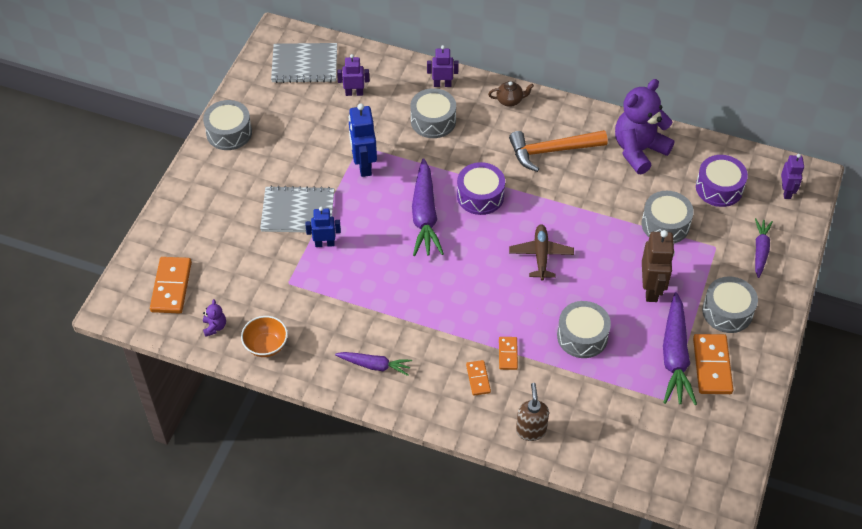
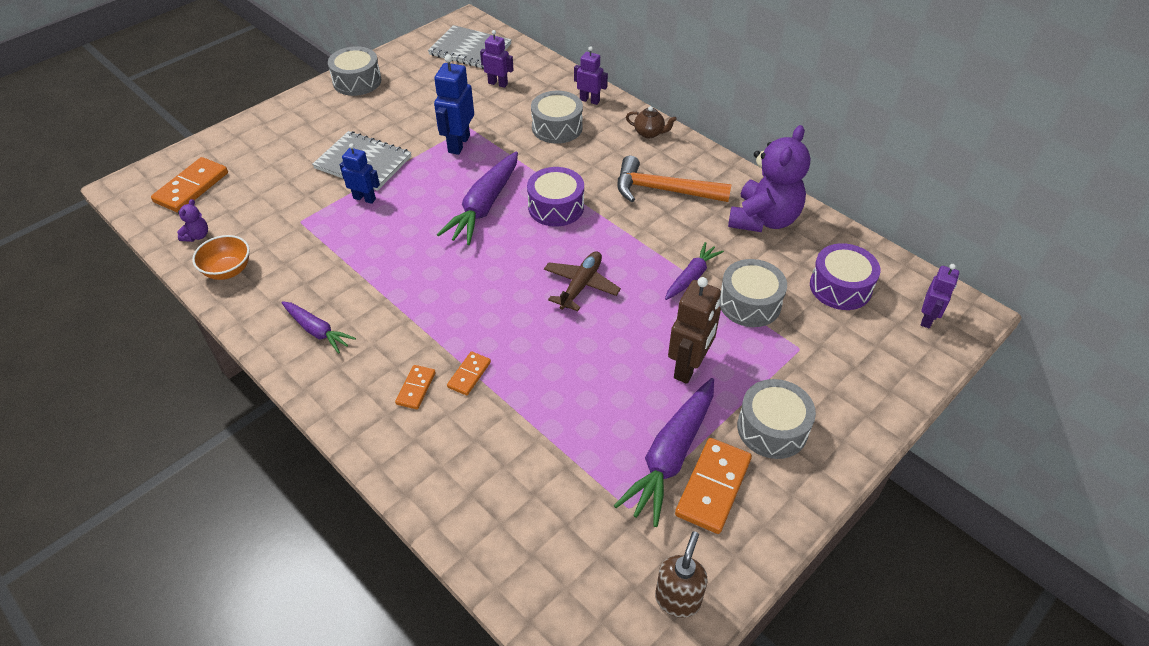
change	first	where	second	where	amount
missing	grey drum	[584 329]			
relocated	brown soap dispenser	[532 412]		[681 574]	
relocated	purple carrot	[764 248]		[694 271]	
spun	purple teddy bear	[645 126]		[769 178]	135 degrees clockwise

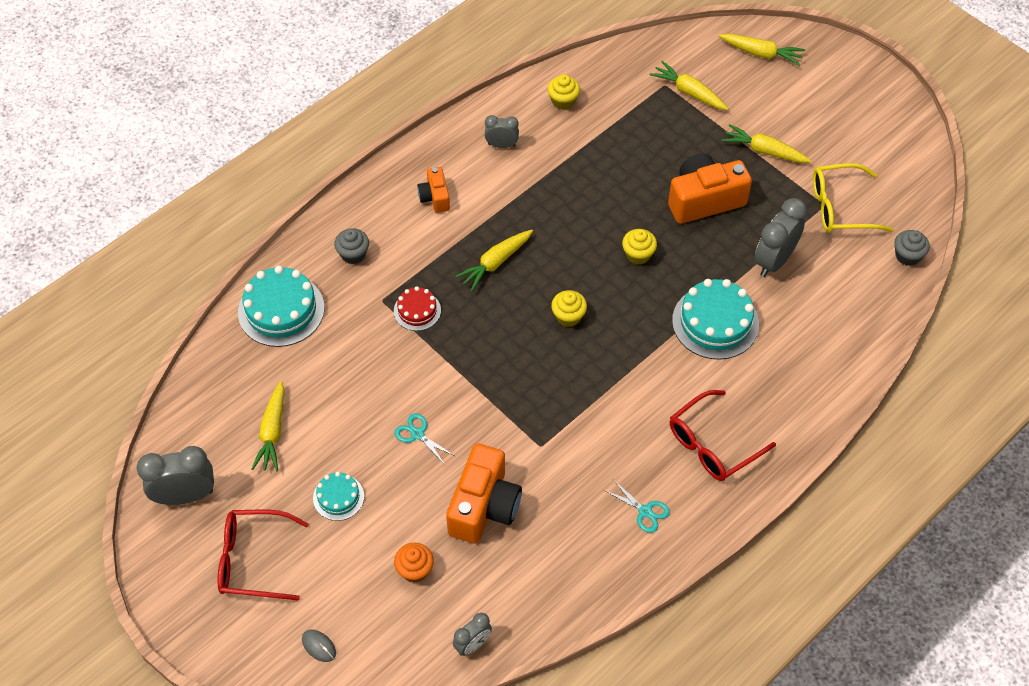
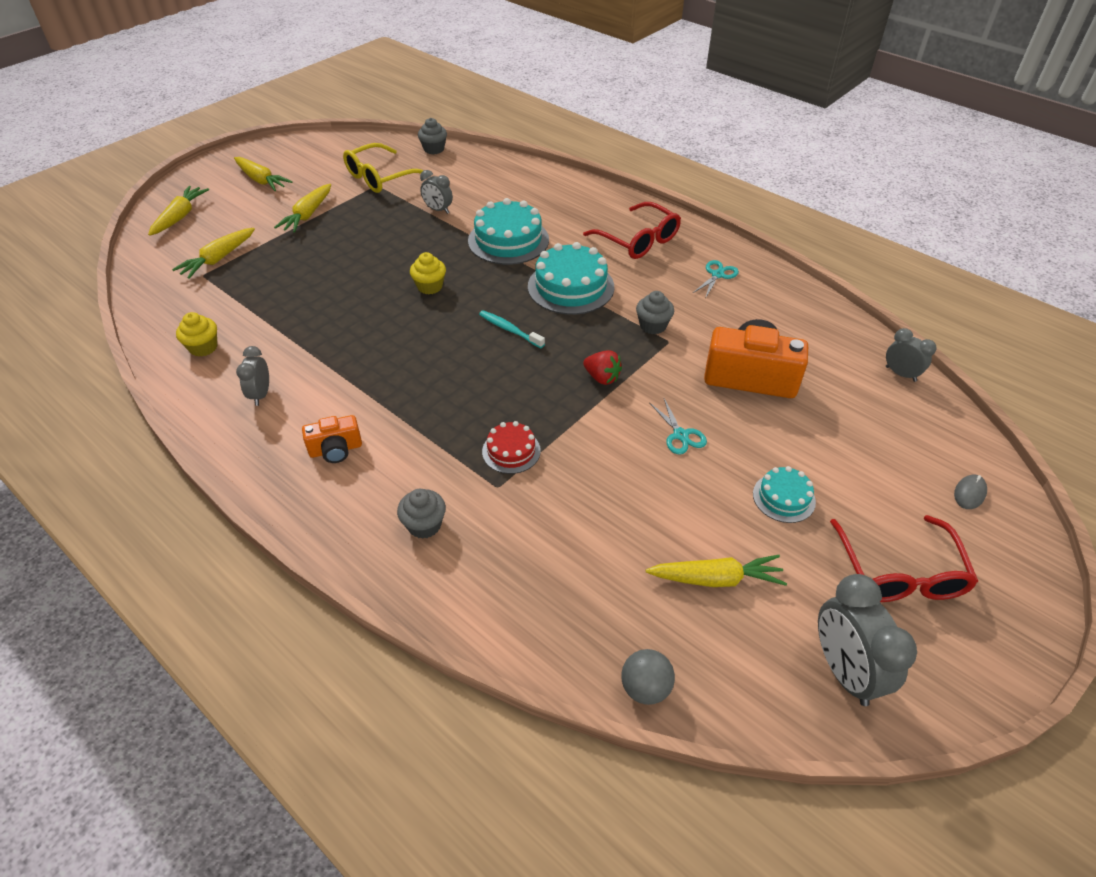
change	first	where	second	where	amount
missing	orange cupcake	[414 562]			
missing	orange camera	[710 189]			
appeared			red strawberry	[602 367]	
appeared			grey ball	[648 677]	
appeared			grey cupcake	[655 312]	
relocated	turquoise cake	[281 306]		[571 278]	
relocated	yellow carrot	[494 260]		[263 174]	
exchanged	yellow cupcake	[569 308]	turquoise toothbrush	[512 329]	
spun	turquoise scissors	[424 439]		[678 426]	60 degrees counterclockwise
spun	yellow glasses	[853 198]		[383 168]	60 degrees clockwise
size	grey clock	[781 237]		[436 192]	x0.57

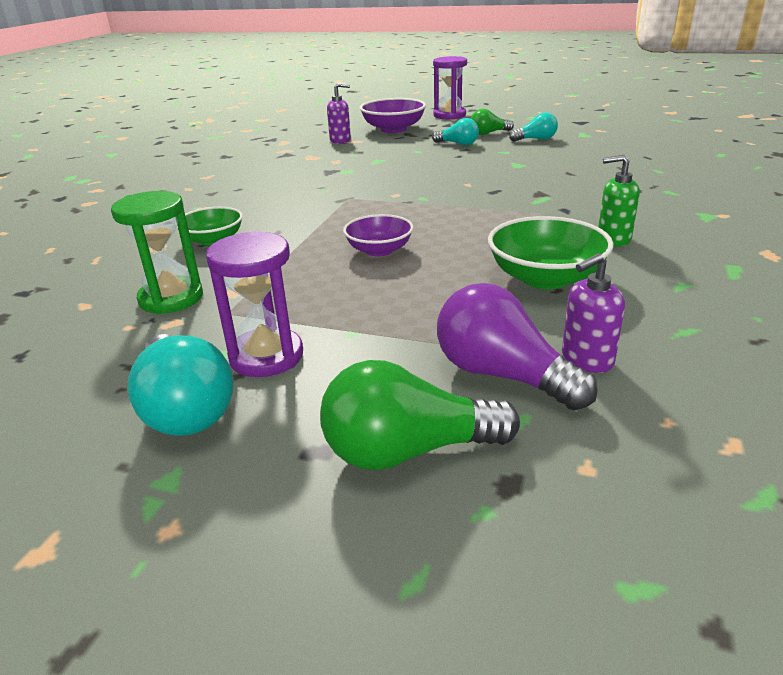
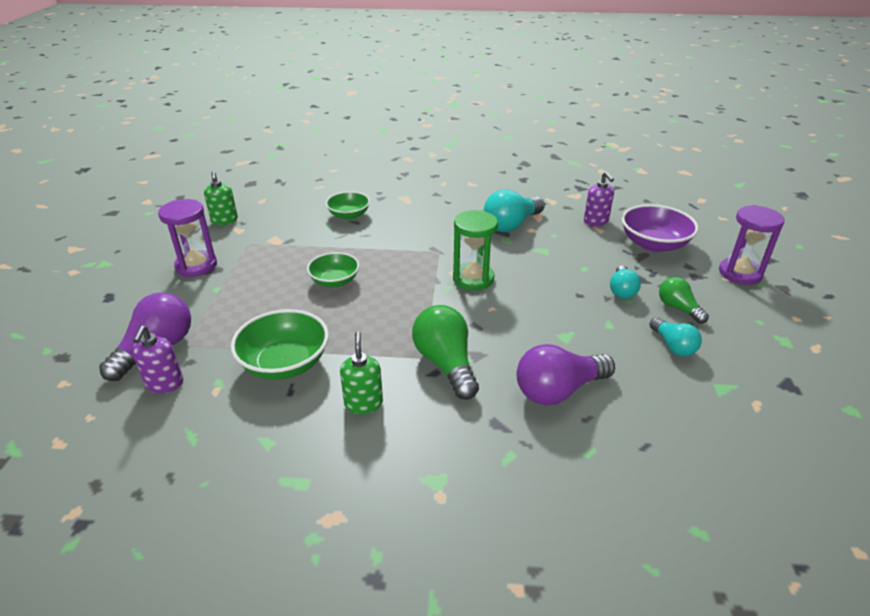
change	first	where	second	where	amount
appeared			green soap dispenser	[221 198]	
appeared			purple light bulb	[566 374]	
relocated	green hourglass	[157 252]		[475 250]	
relocated	turquoise light bulb	[180 385]		[514 210]	
relocated	green light bulb	[420 415]		[445 352]	
colour	purple bowl	[378 235]	green bowl	[333 269]	
spun	purple soap dispenser	[593 313]		[157 359]	135 degrees counterclockwise

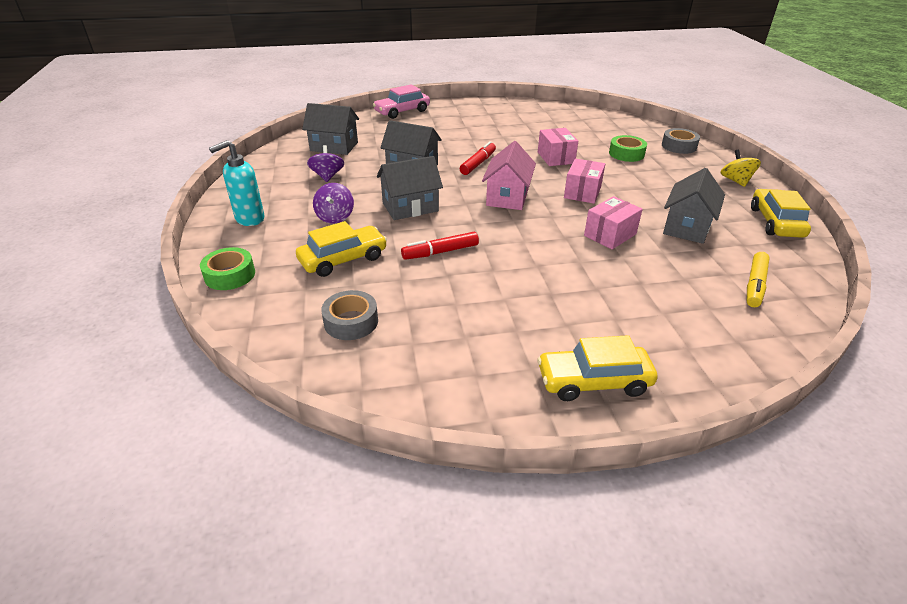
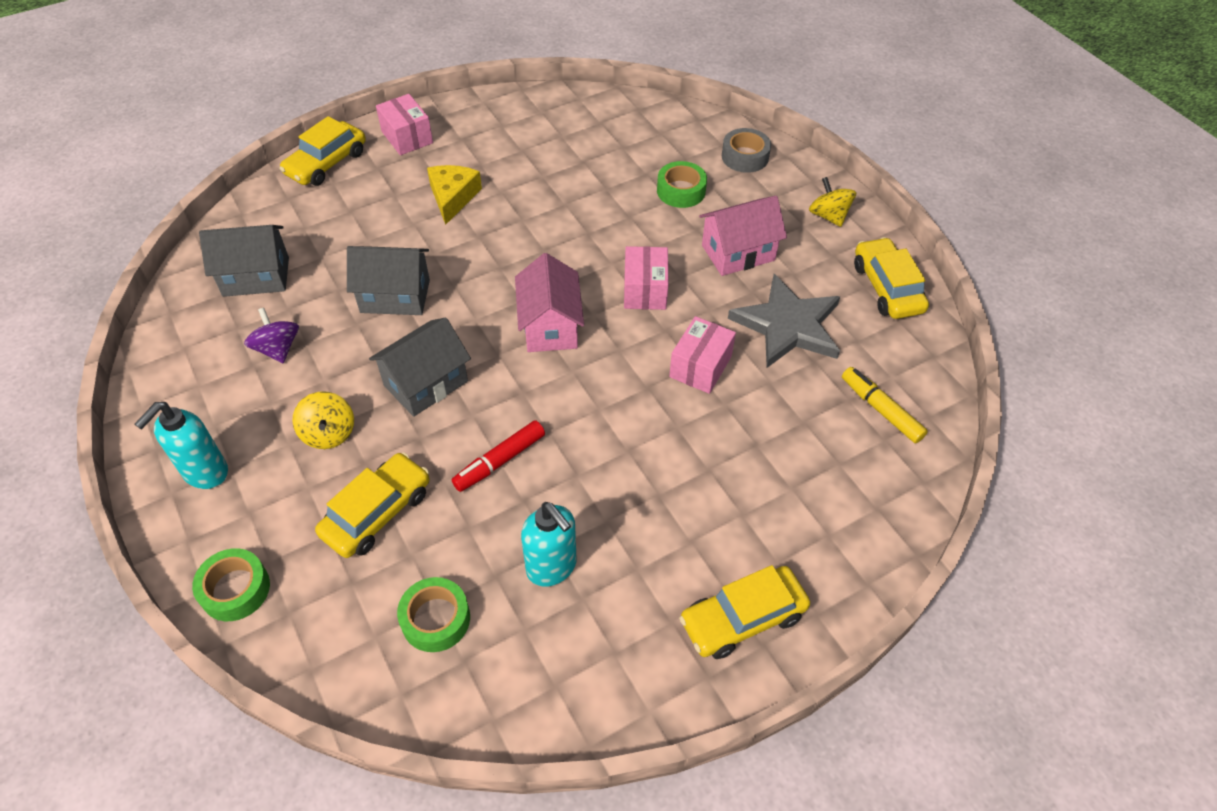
change	first	where	second	where	amount
missing	red marker	[478 158]			
appeared			yellow cheese	[454 195]	
appeared			turquoise soap dispenser	[549 544]	
appeared			pink house	[743 236]	
relocated	pink box	[558 147]		[404 124]	
exchanged	grey house	[694 206]	grey star	[784 321]	
colour	purple spinning top	[333 203]	yellow spinning top	[323 420]	
colour	grey tape	[349 315]	green tape	[433 614]	
colour	pink car	[401 101]	yellow car	[322 151]	
spun	yellow marker	[758 279]		[885 405]	135 degrees clockwise

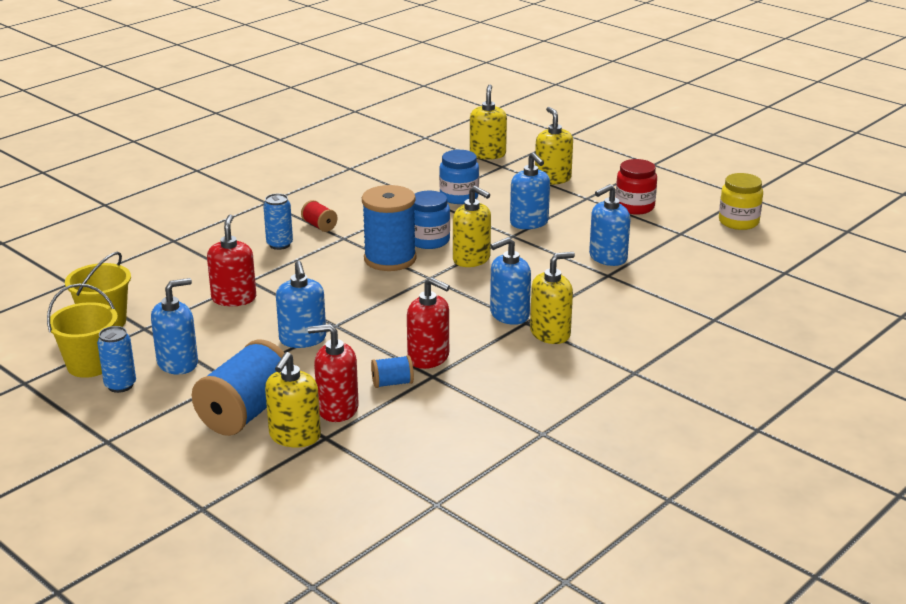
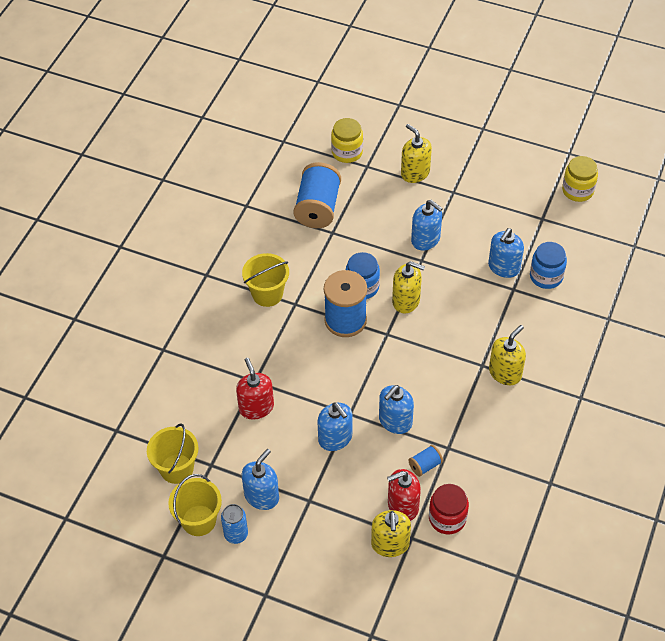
change	first	where	second	where	amount
missing	blue can	[278 222]			
missing	red soap dispenser	[428 323]			
relocated	blue spool	[239 387]		[317 195]	
relocated	blue jar	[459 177]		[548 265]	
relocated	blue soap dispenser	[510 281]		[396 409]	
relocated	red jar	[636 187]		[449 509]	
exchanged	red spool	[319 216]	yellow bucket	[265 280]	
exchanged	yellow soap dispenser	[488 122]	yellow jar	[347 140]	

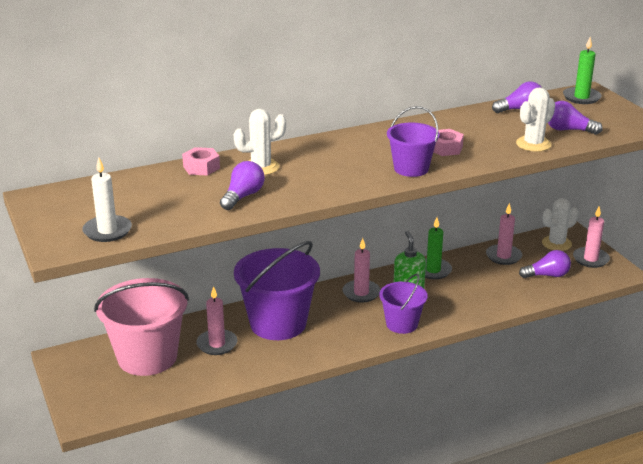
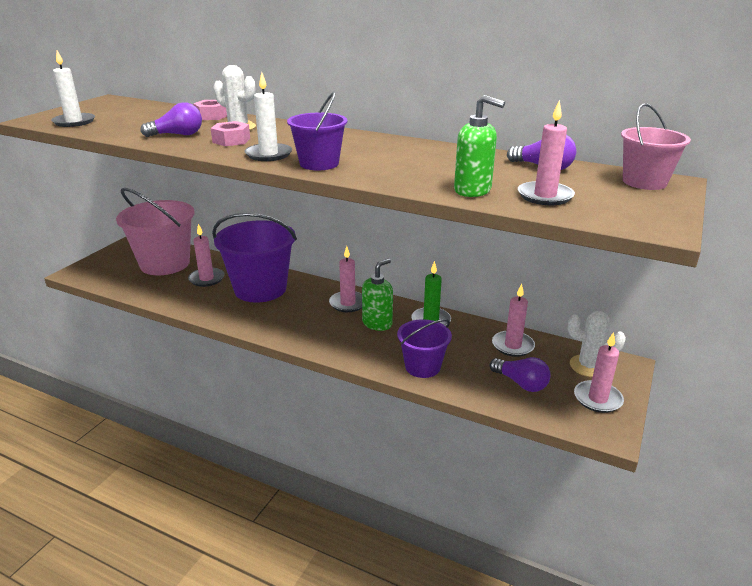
change	first	where	second	where	amount
appeared			white candle	[268 116]	
relocated	purple bucket	[403 304]		[424 348]	
relocated	pink nut	[449 142]		[230 133]	
exchanged	white cactus	[535 119]	green soap dispenser	[479 146]	
exchanged	purple light bulb	[575 118]	pink candle	[546 152]	
exchanged	green candle	[582 70]	pink bucket	[656 146]	

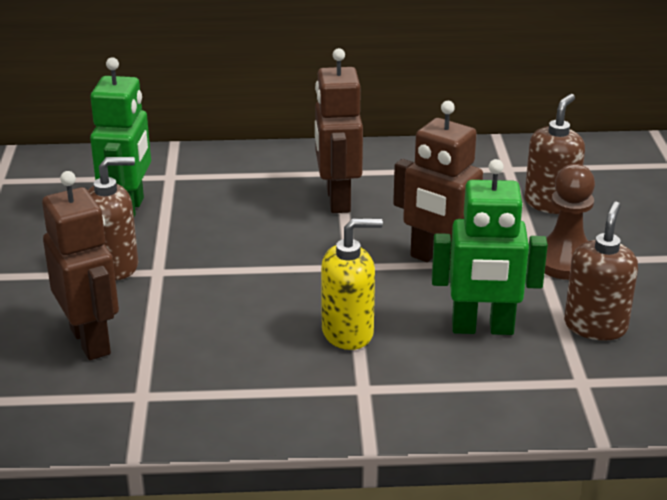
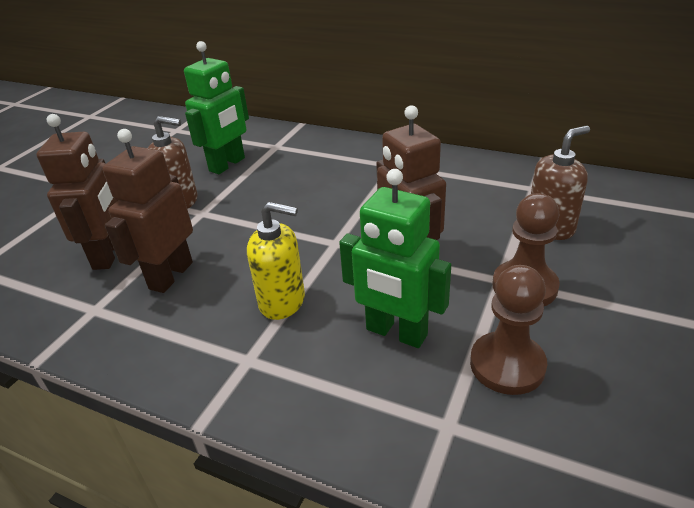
change	first	where	second	where	amount
relocated	brown robot	[339 130]		[147 211]	
exchanged	brown soap dispenser	[601 271]	brown pawn	[508 330]	

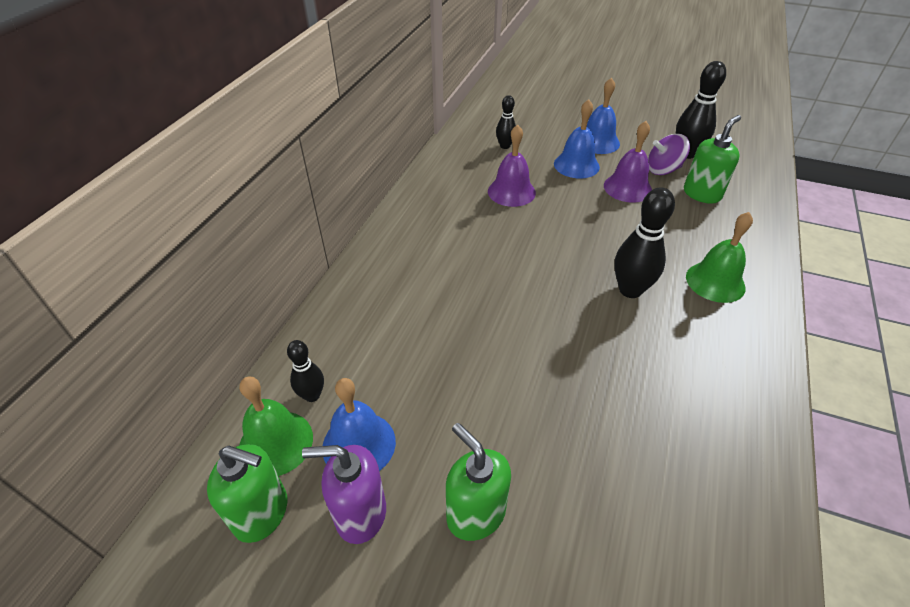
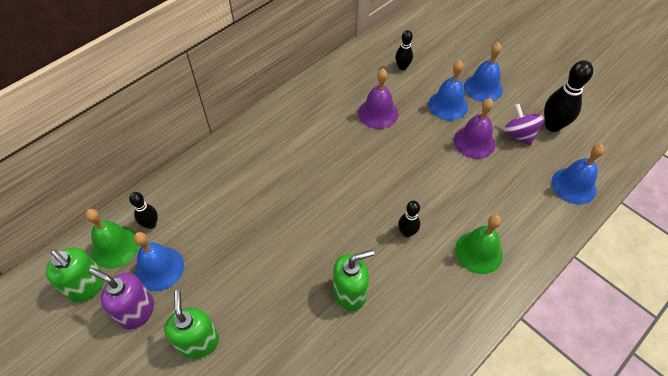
change	first	where	second	where	amount
appeared			blue bell	[578 174]	
relocated	green soap dispenser	[712 159]		[353 280]	
spun	purple spinning top	[669 154]		[524 125]	45 degrees clockwise
size	black bowling pin	[644 242]		[409 219]	x0.58

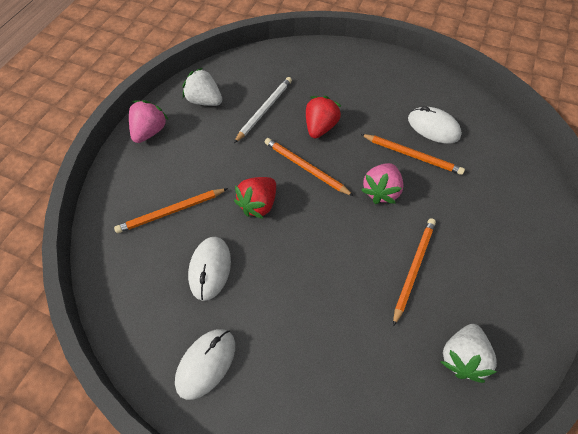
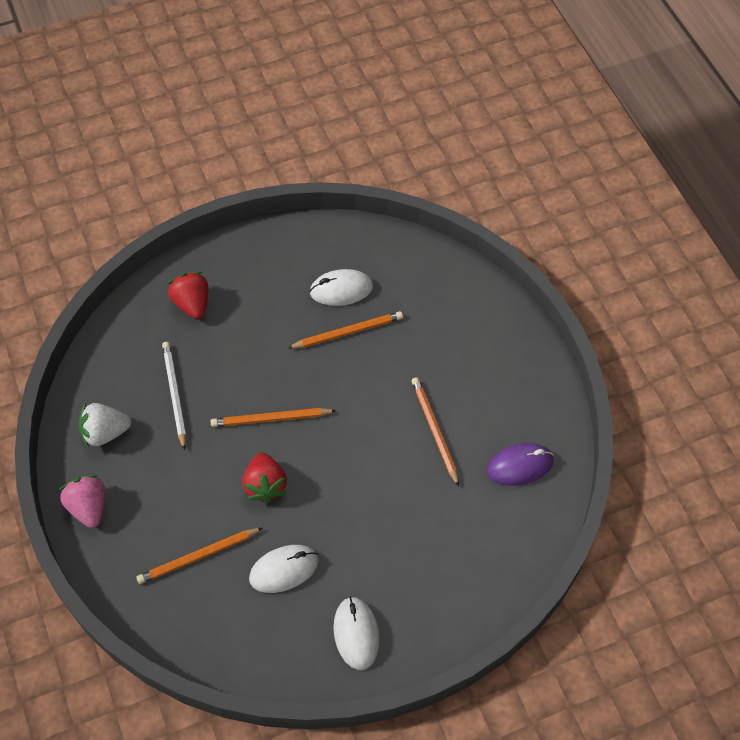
change	first	where	second	where	amount
missing	pink strawberry	[382 183]			
relocated	red strawberry	[323 117]		[187 295]	
exchanged	white strawberry	[468 353]	purple mouse	[520 464]	
spun	orange pencil	[171 210]		[199 556]	45 degrees clockwise
spun	white mouse	[209 269]		[284 569]	75 degrees counterclockwise

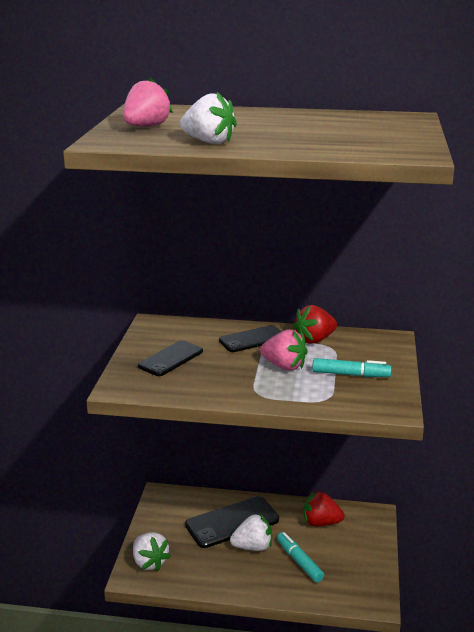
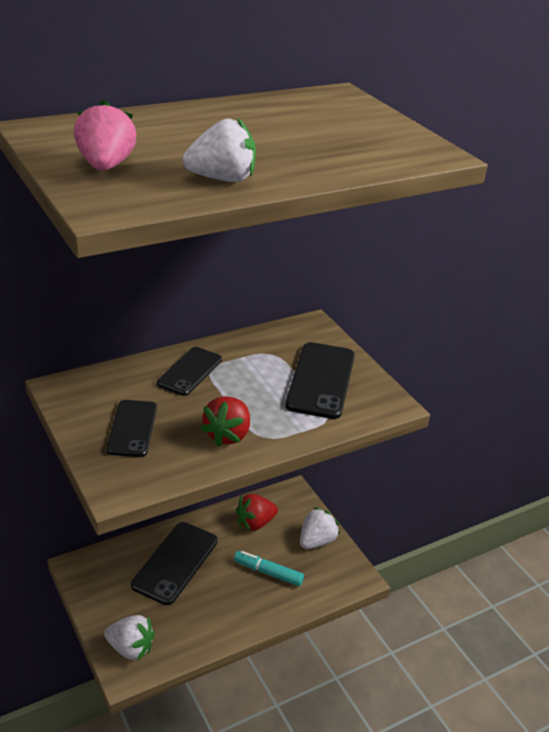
change	first	where	second	where	amount
missing	pink strawberry	[284 349]			
relocated	white strawberry	[251 532]		[320 528]	
relocated	red strawberry	[315 324]		[225 421]	
exchanged	turquoise marker	[352 367]	black phone	[320 380]	

